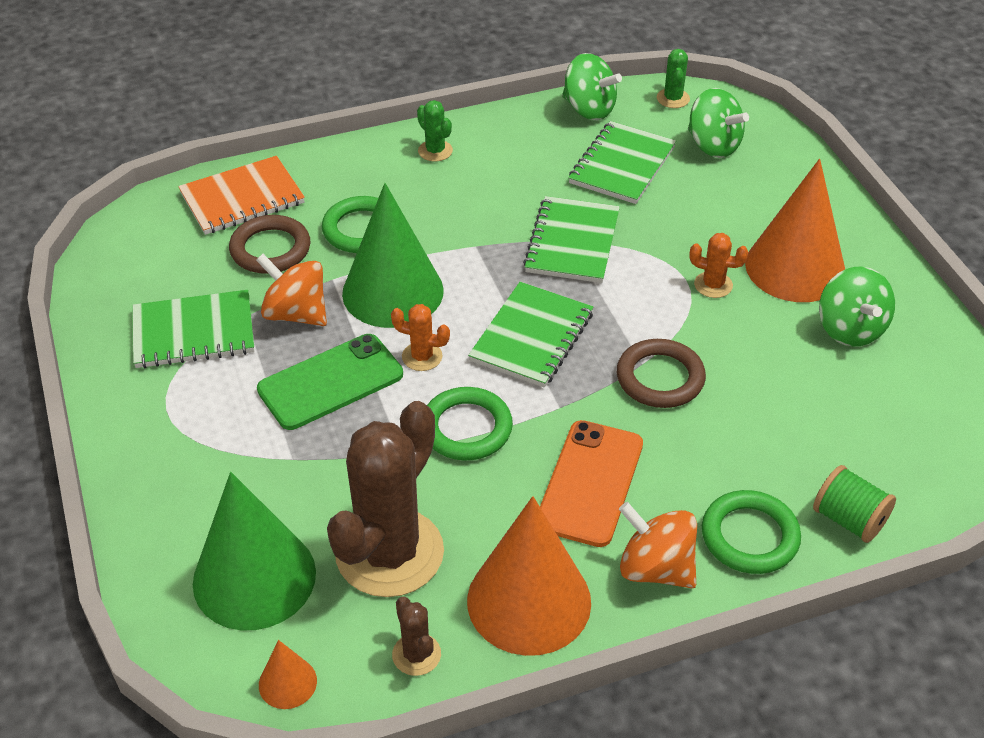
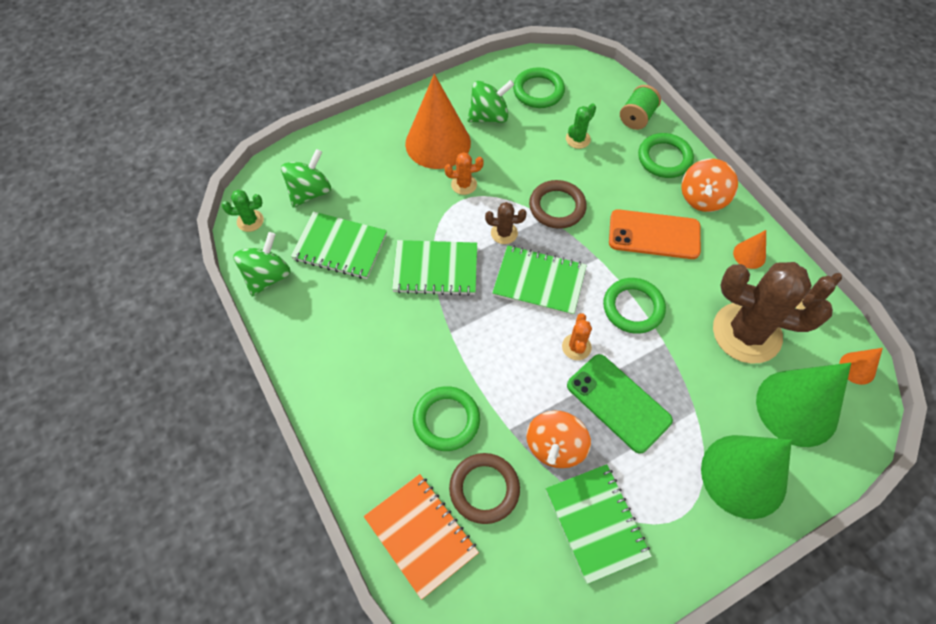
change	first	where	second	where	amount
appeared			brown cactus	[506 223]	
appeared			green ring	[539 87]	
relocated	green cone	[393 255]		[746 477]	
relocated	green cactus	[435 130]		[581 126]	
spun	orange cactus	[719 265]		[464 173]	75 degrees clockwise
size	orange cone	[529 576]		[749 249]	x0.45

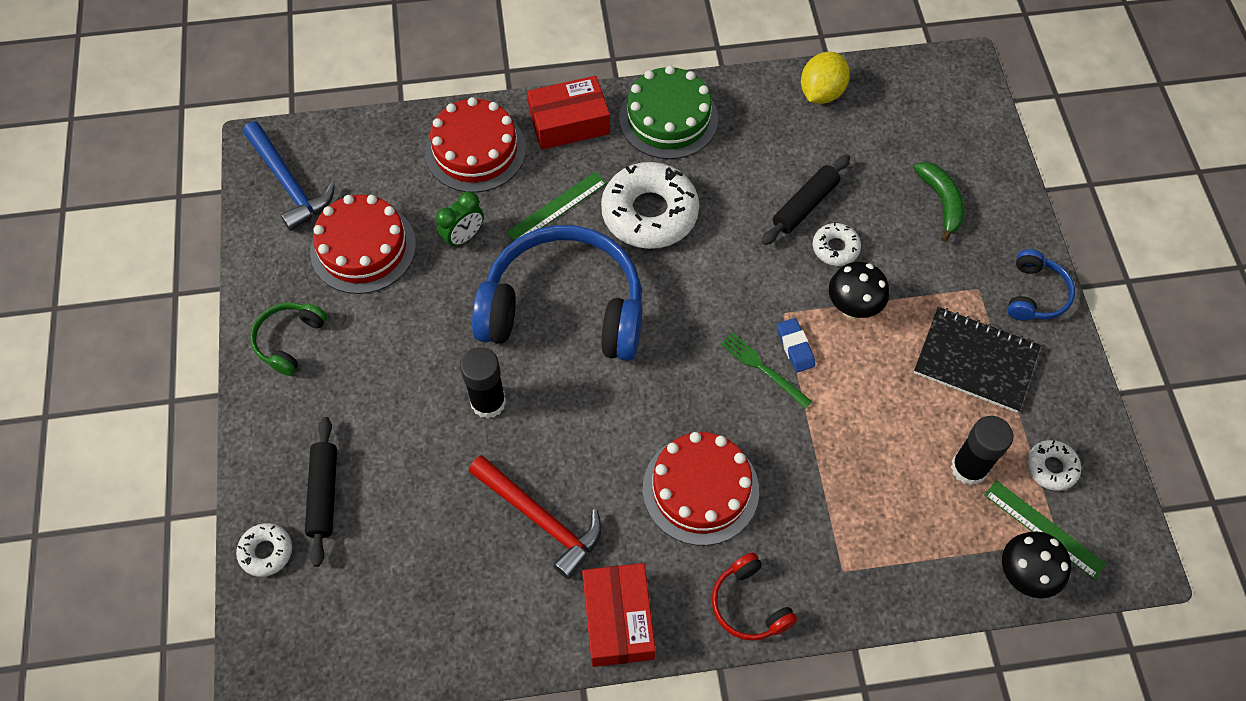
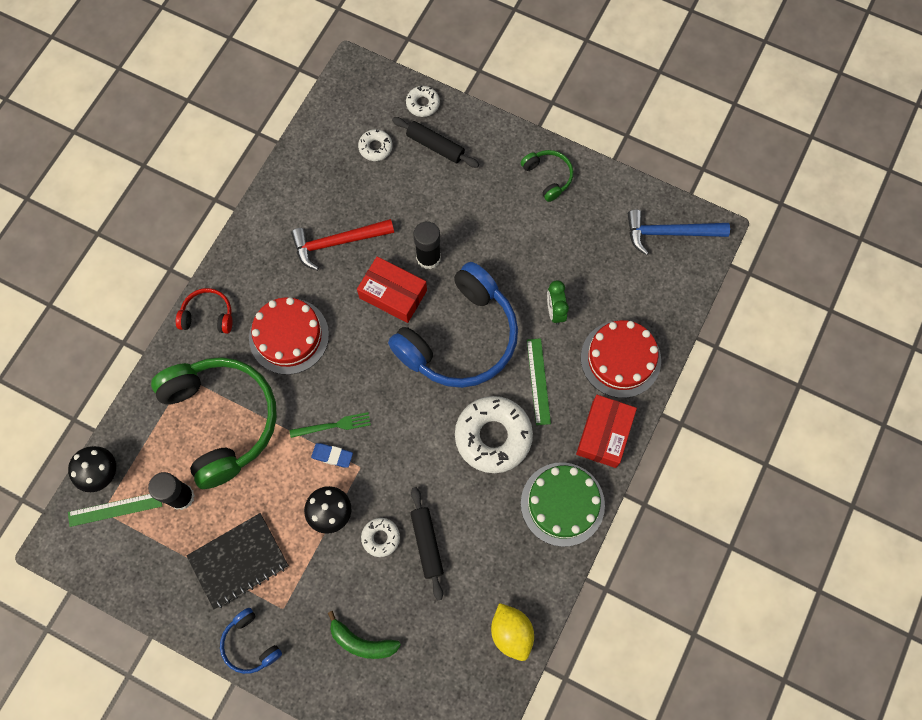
change	first	where	second	where	amount
missing	red cake	[363 244]			
appeared			green headphones	[214 423]	
relocated	red box	[619 615]		[392 289]	
relocated	white donut	[1054 465]		[375 145]	

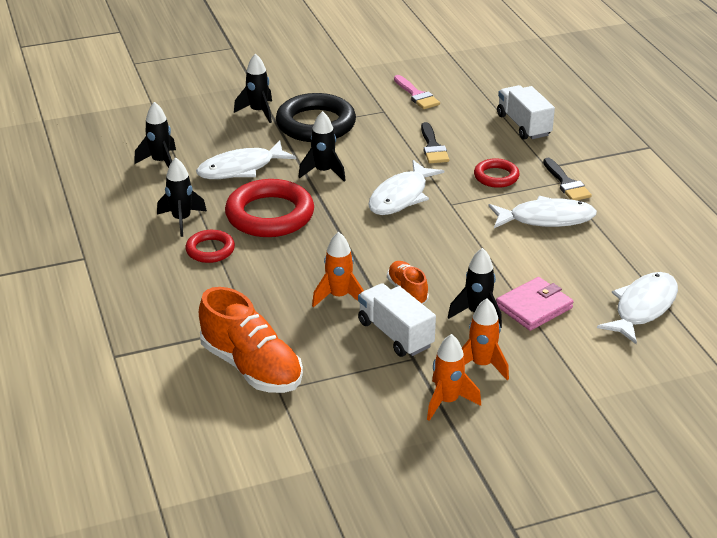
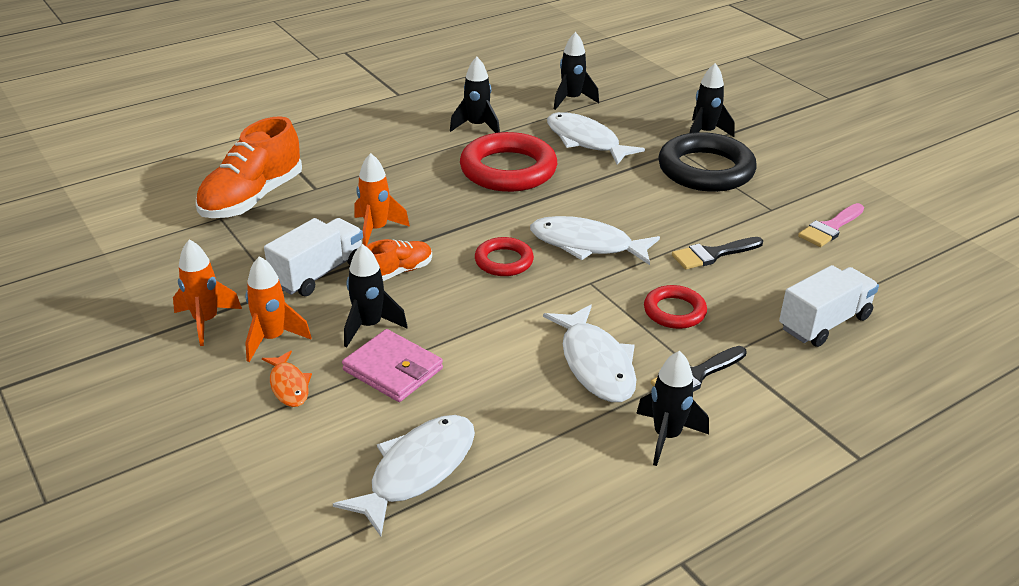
change	first	where	second	where	amount
appeared			orange fish	[287 379]	
relocated	red ring	[210 246]		[504 256]	
relocated	black rocket	[322 146]		[672 408]	
spun	white fish	[637 308]		[404 475]	75 degrees counterclockwise

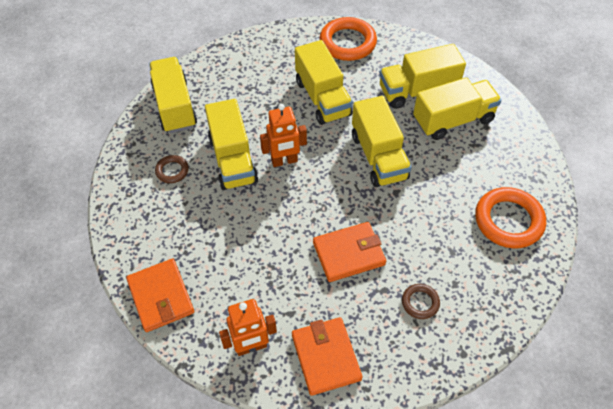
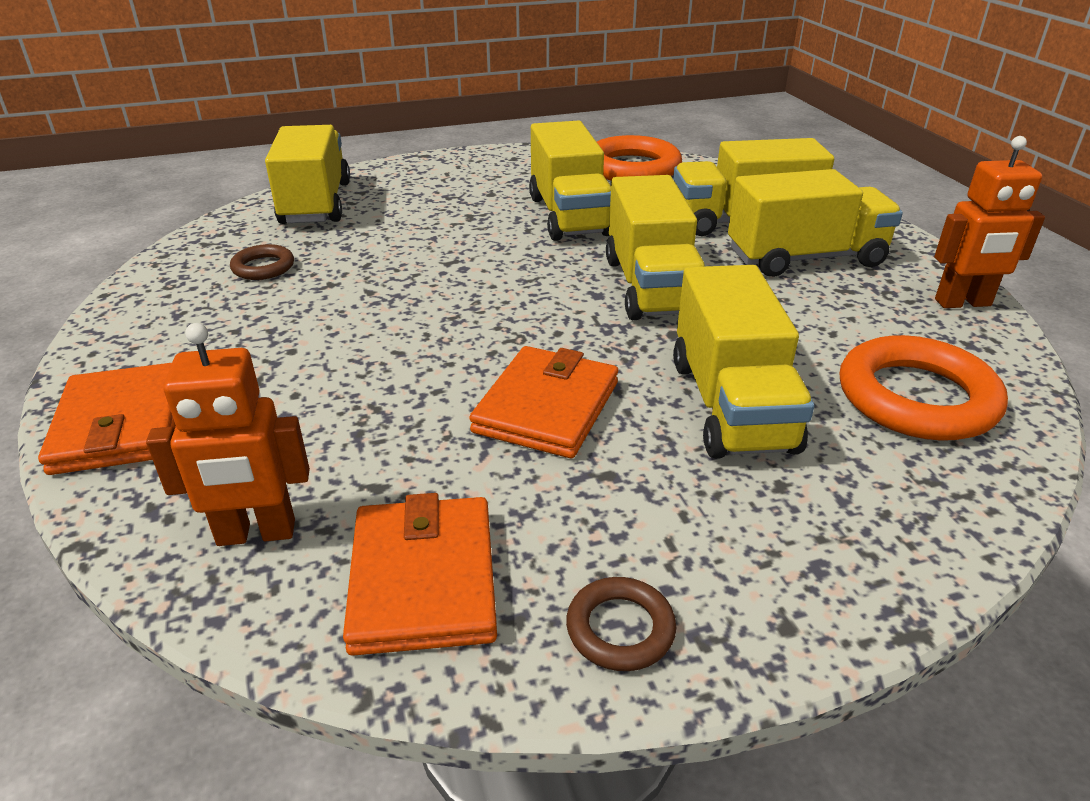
change	first	where	second	where	amount
relocated	yellow truck	[231 144]		[743 362]	
relocated	orange robot	[283 135]		[989 222]	
relocated	brown ring	[421 301]		[621 624]	
spun	orange wallet	[349 252]		[543 402]	60 degrees counterclockwise

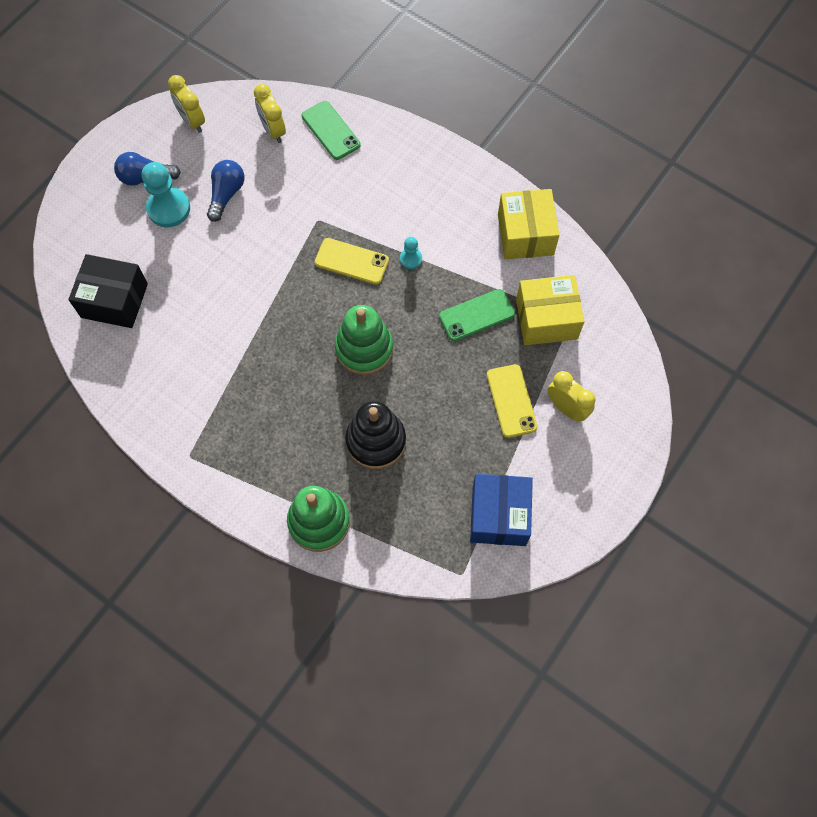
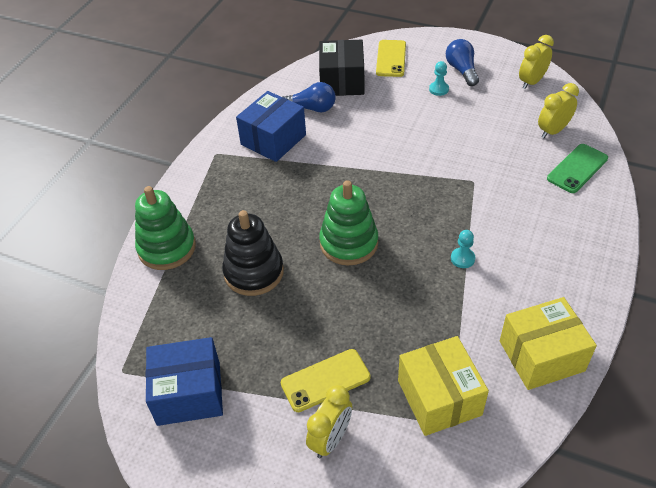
change	first	where	second	where	amount
missing	green phone	[477 315]			
appeared			blue box	[271 126]	
relocated	blue light bulb	[225 191]		[309 97]	
relocated	yellow phone	[352 261]		[391 58]	
size	turquoise pawn	[166 194]		[439 78]	x0.52

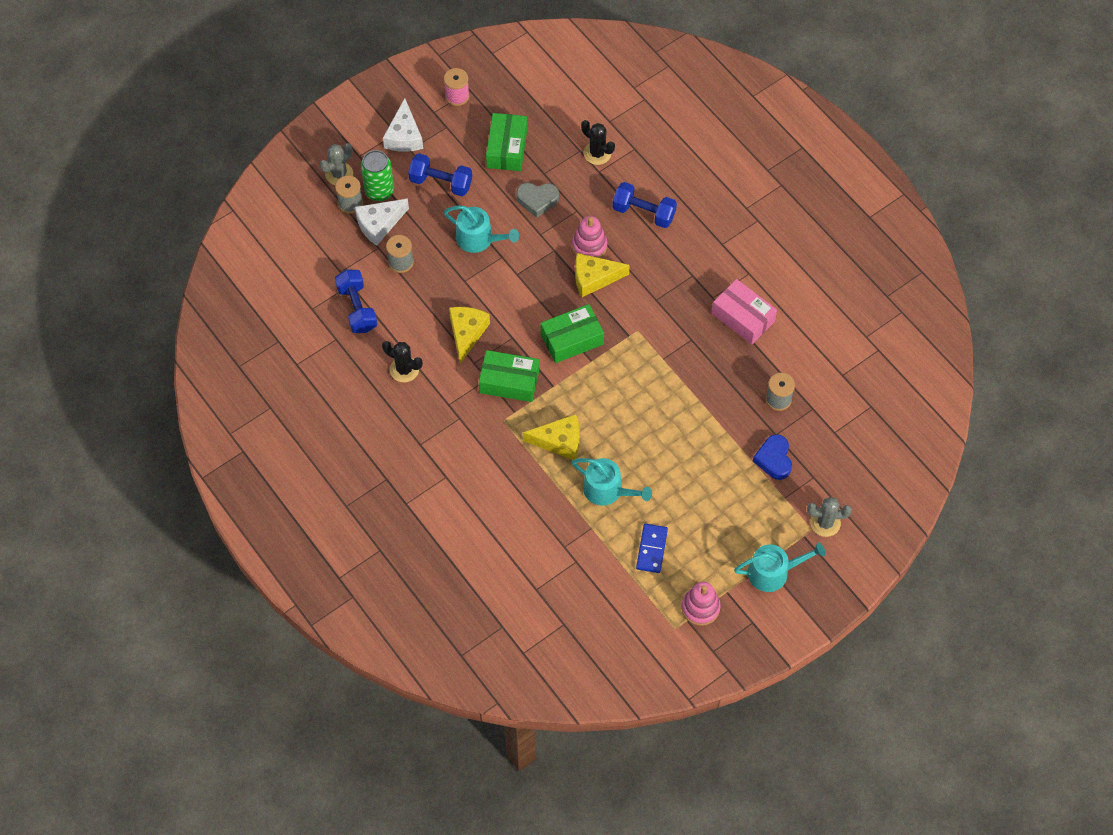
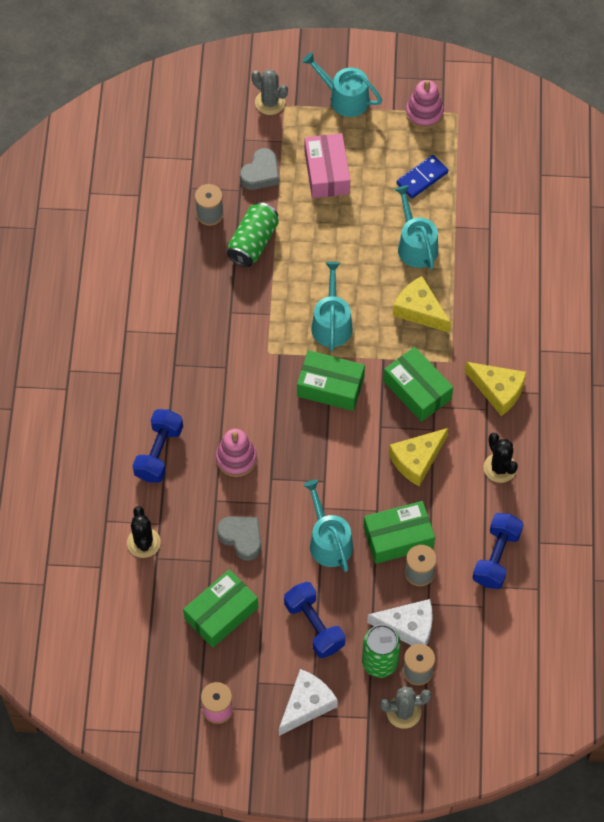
change	first	where	second	where	amount
appeared			green can	[253 234]	
appeared			turquoise watering can	[332 307]	
appeared			green box	[399 532]	
relocated	yellow cheese	[602 275]		[495 389]	
relocated	pink box	[744 312]		[327 165]	
colour	blue heart	[772 457]	grey heart	[259 169]	
spun	blue dumbbell	[644 205]		[158 446]	45 degrees clockwise

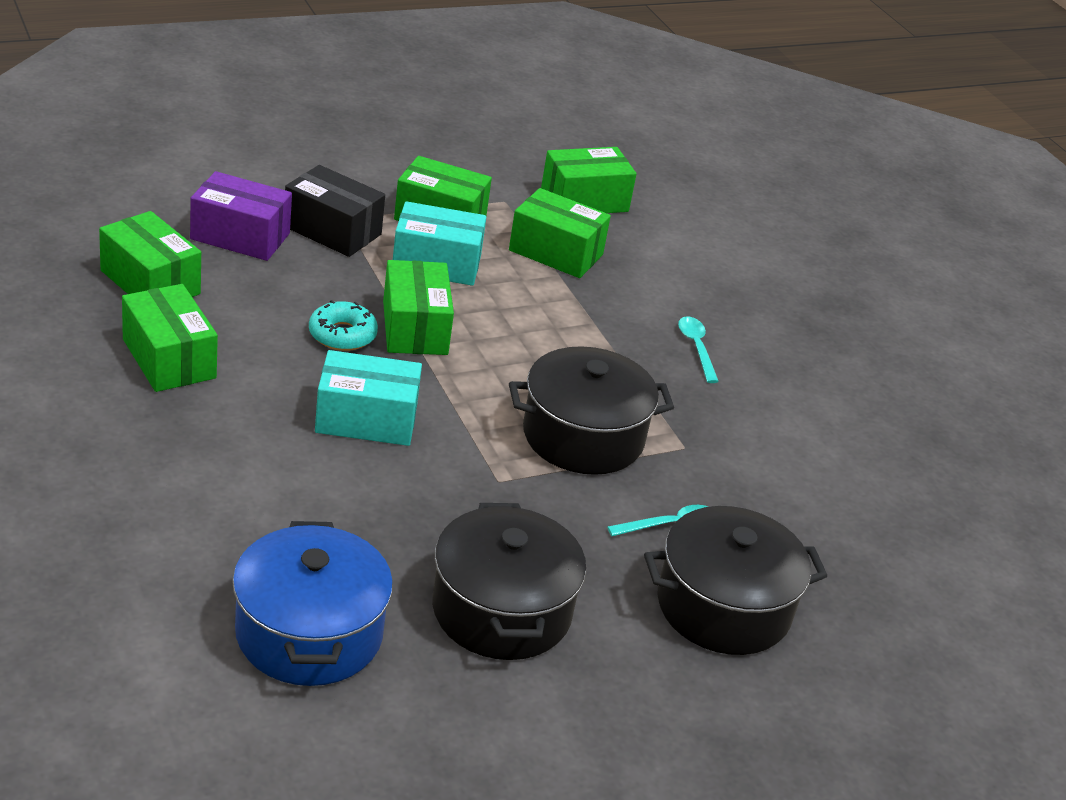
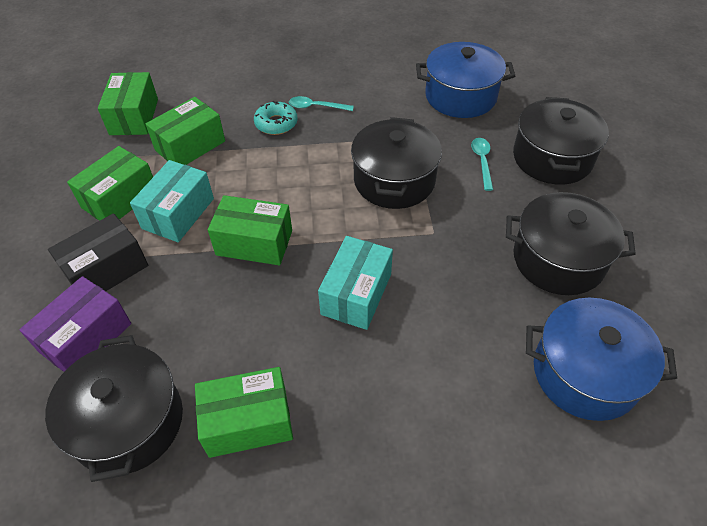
change	first	where	second	where	amount
appeared			blue pot	[465 80]	
relocated	turquoise donut	[343 325]		[276 118]	
exchanged	green box	[150 254]	black pot	[114 408]	

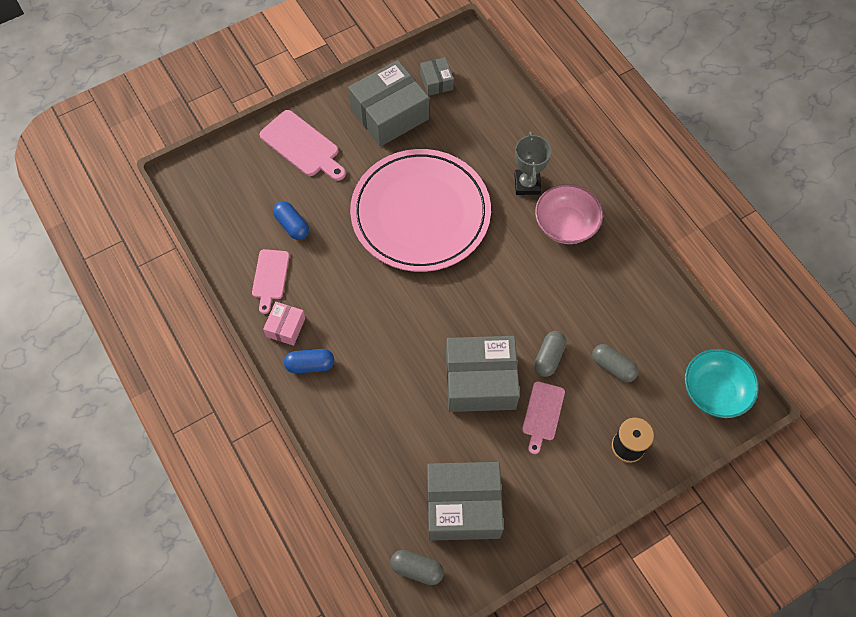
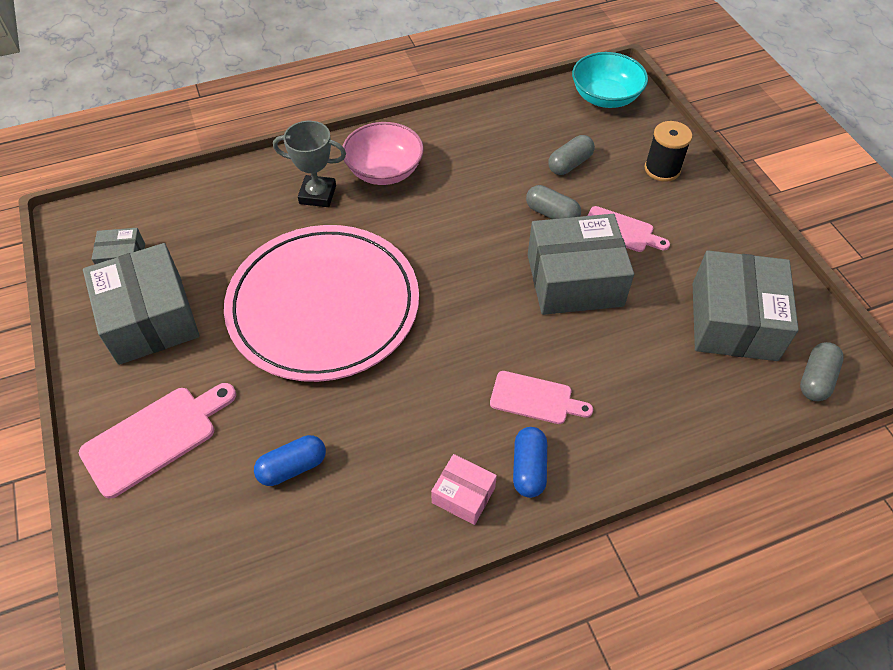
change	first	where	second	where	amount
relocated	pink cutting board	[271 281]		[541 397]	
spun	grey box	[483 374]		[581 264]	75 degrees clockwise

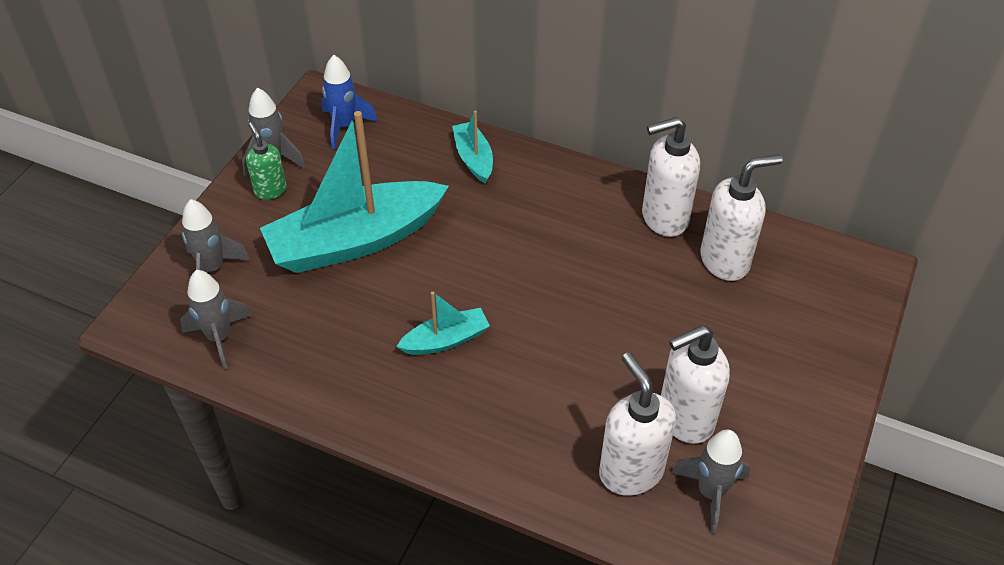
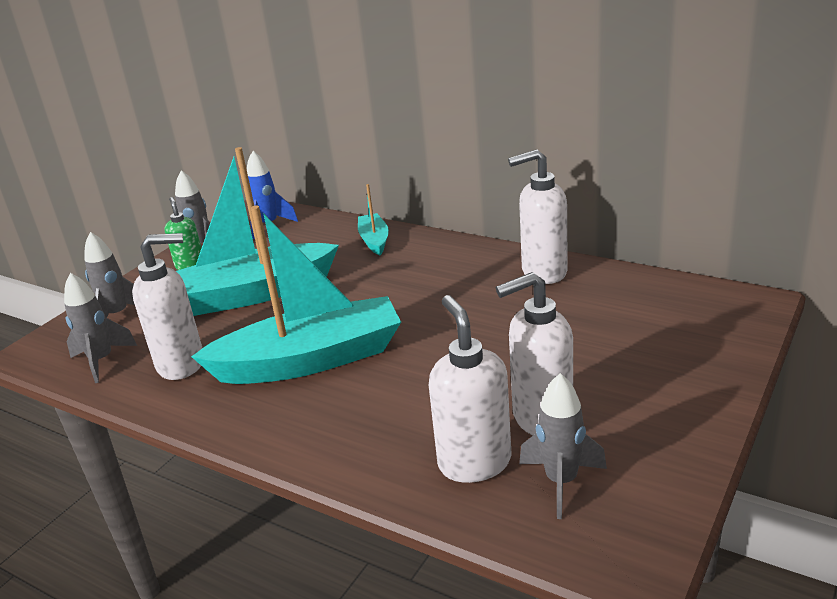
change	first	where	second	where	amount
relocated	white soap dispenser	[742 217]		[167 306]	
size	turquoise boat	[443 323]		[296 295]	x2.15

